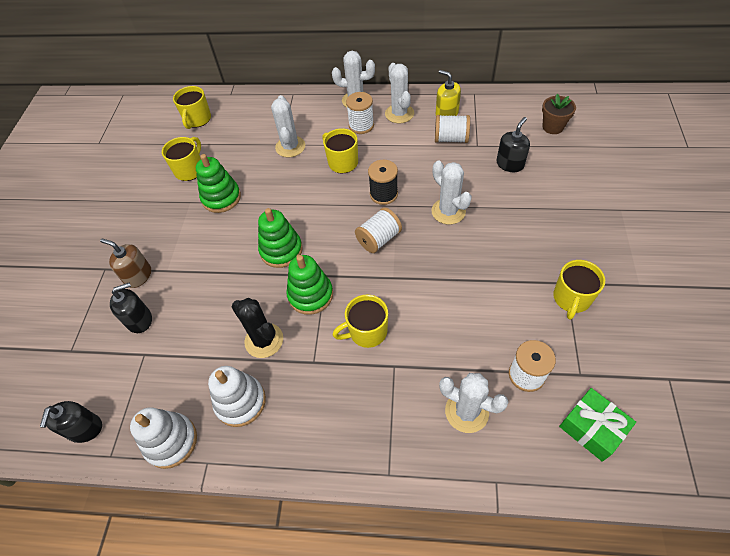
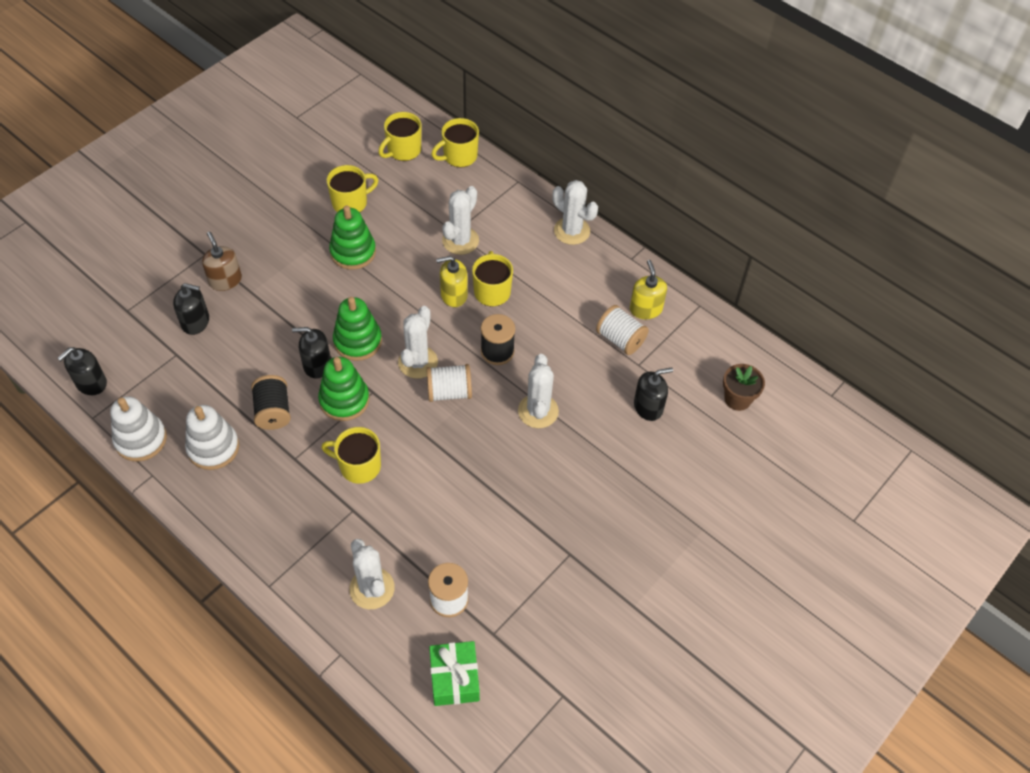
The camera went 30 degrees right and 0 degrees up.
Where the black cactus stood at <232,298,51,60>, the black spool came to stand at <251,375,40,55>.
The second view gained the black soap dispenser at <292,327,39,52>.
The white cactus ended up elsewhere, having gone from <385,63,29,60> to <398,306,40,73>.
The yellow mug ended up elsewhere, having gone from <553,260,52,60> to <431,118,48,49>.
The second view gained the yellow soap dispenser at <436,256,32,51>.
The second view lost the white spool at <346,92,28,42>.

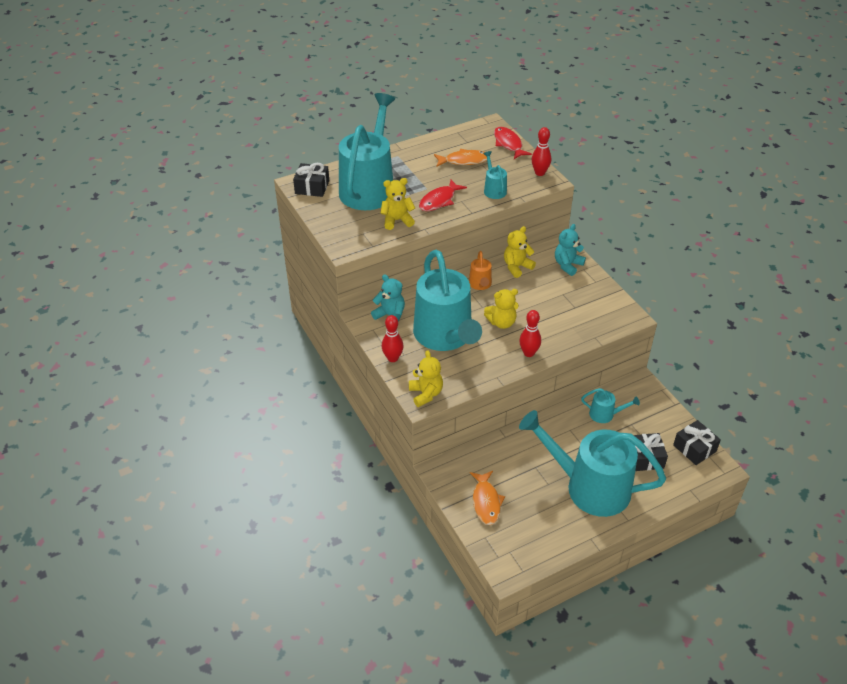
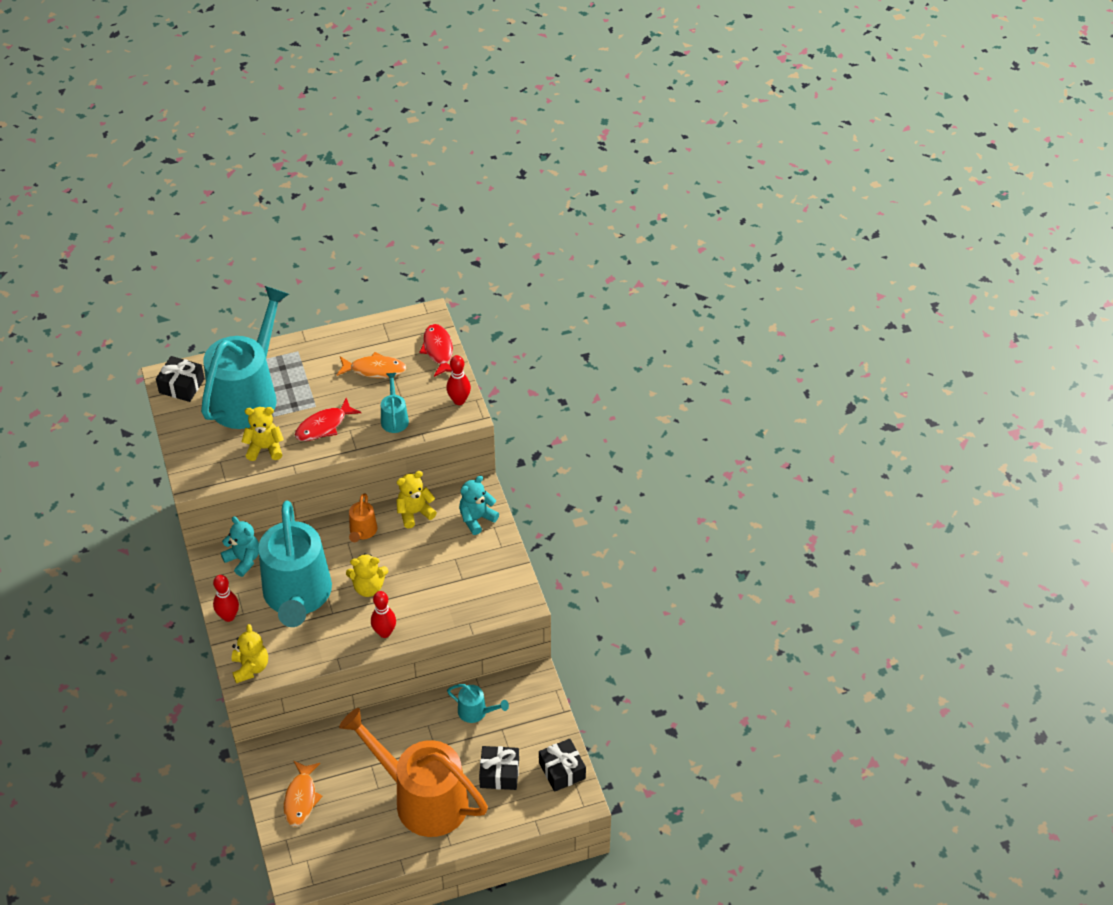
The camera went 10 degrees right and 5 degrees up.
What was the turquoise watering can at <519,410,147,107> turned into the orange watering can at <339,708,149,129>.

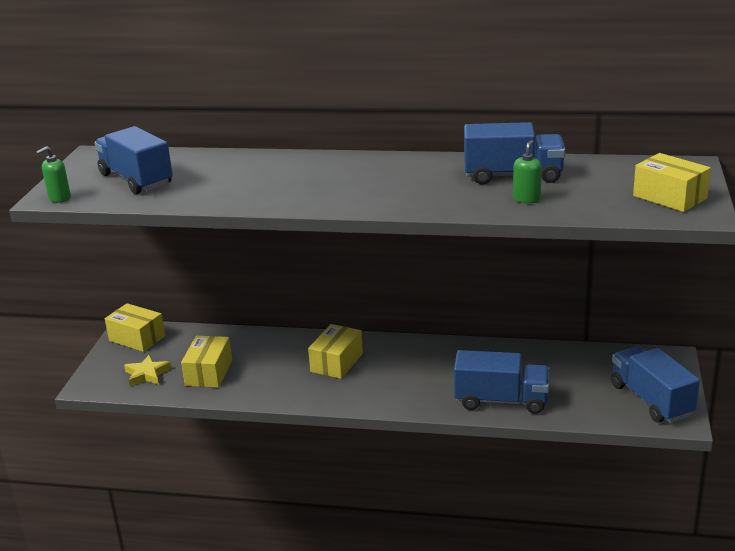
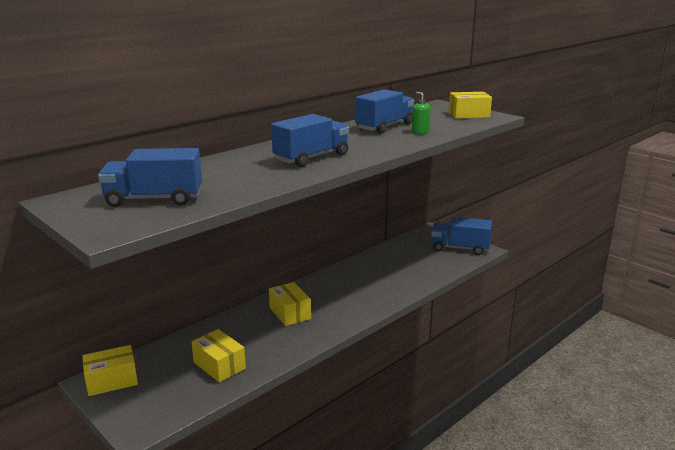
The camera went 55 degrees left and 5 degrees down.
The blue truck ended up elsewhere, having gone from <454,350,96,64> to <271,114,78,53>.
The second view lost the green soap dispenser at <36,146,35,57>.
The second view lost the yellow star at <124,354,47,33>.

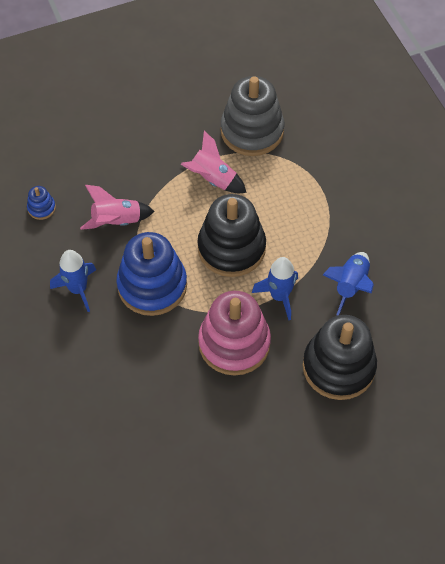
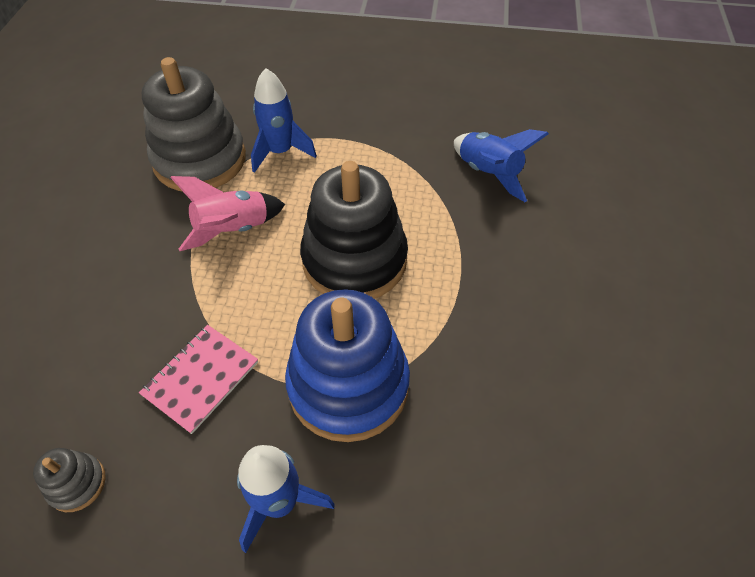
The camera went 60 degrees left and 5 degrees down.
What was the blue stacking toy at <27,186,29,34> turned into the grey stacking toy at <33,448,73,64>.
Where the pink rocket stood at <80,185,74,45>, the pink notebook came to stand at <139,325,119,109>.
The blue rocket ended up elsewhere, having gone from <252,257,46,63> to <251,68,66,105>.
The second view lost the pink stacking toy at <198,291,73,85>.
The second view lost the black stacking toy at <303,315,74,85>.

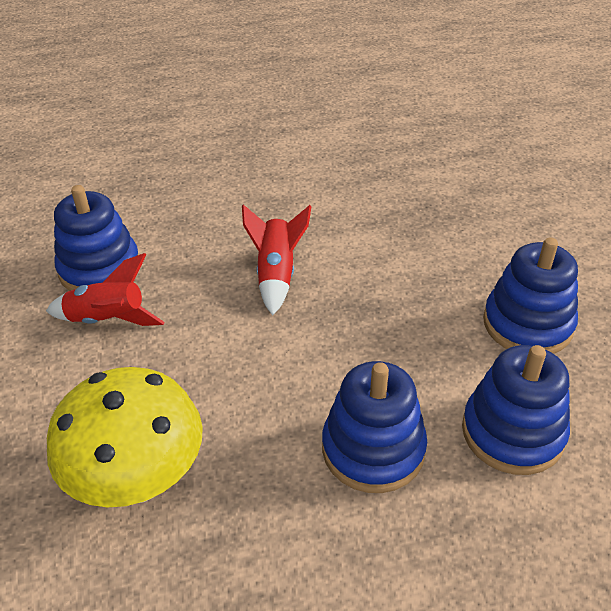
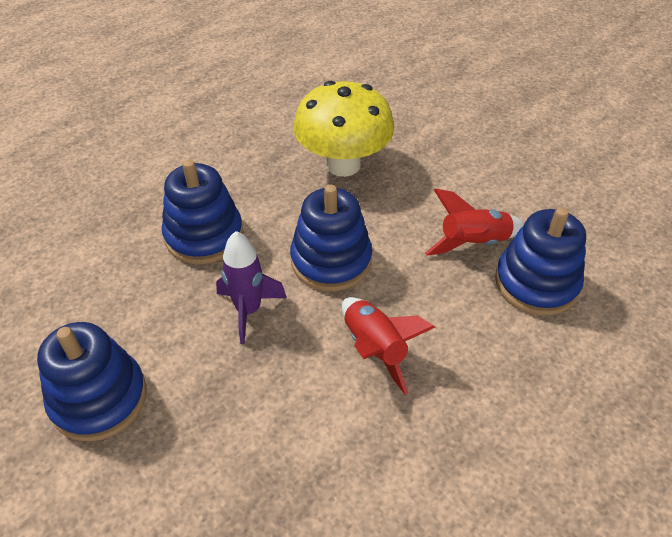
The camera went 150 degrees right and 5 degrees up.
The second view gained the purple rocket at <216,231,71,113>.
The blue stacking toy ended up elsewhere, having gone from <462,345,108,130> to <290,184,82,107>.

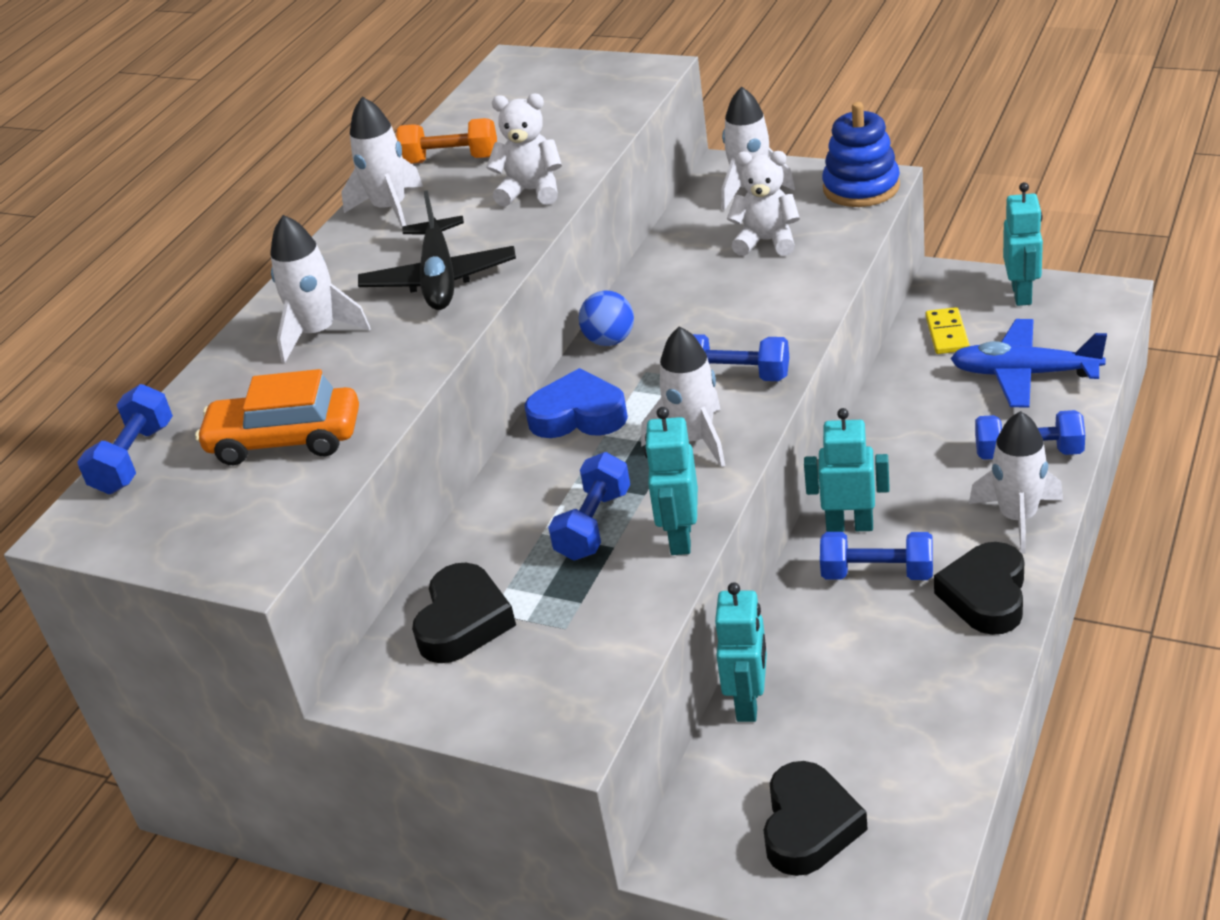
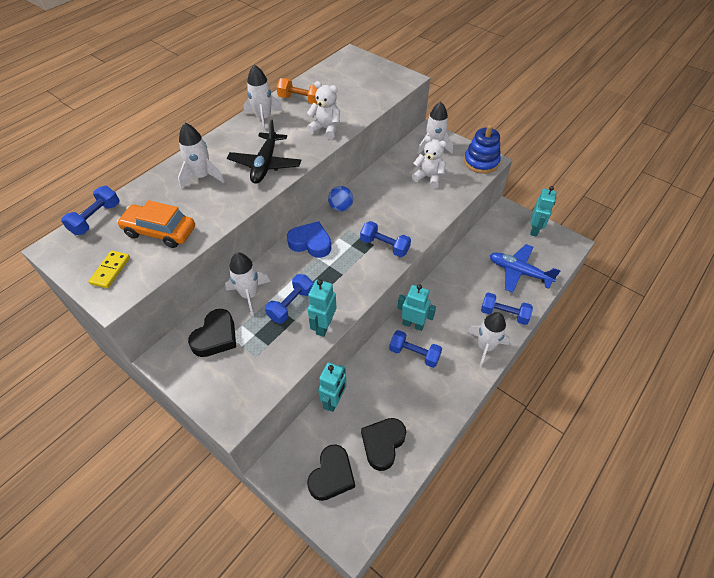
The camera went 10 degrees right and 15 degrees up.
The yellow domino ended up elsewhere, having gone from <925,307,45,47> to <88,251,42,37>.
The white rocket ended up elsewhere, having gone from <641,326,84,141> to <225,253,45,63>.
The black heart ended up elsewhere, having gone from <934,542,90,93> to <361,418,45,53>.

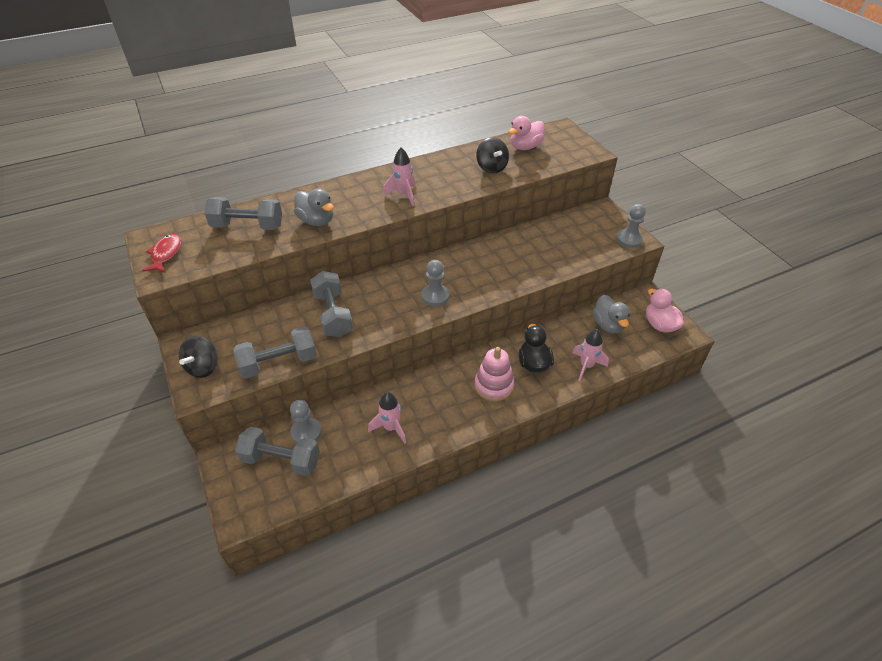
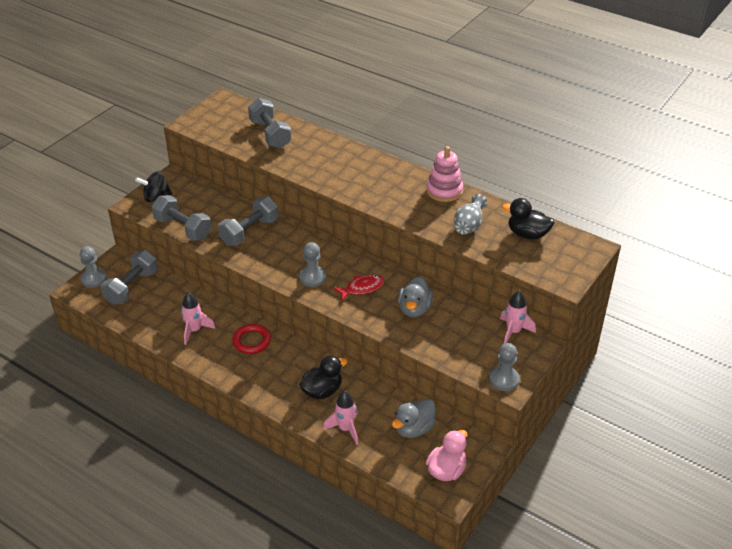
The camera went 60 degrees right and 5 degrees down.
The grey pawn ended up elsewhere, having gone from <290,400,32,43> to <80,246,27,42>.
The grey dumbbell at <235,427,85,49> ended up facing another way, 45 degrees clockwise from before.
The second view gained the red ring at <232,324,39,30>.
The red fish ended up elsewhere, having gone from <142,234,39,39> to <333,275,51,26>.
The grey duck ended up elsewhere, having gone from <294,188,40,38> to <398,276,35,42>.
The pink stacking toy ended up elsewhere, having gone from <474,347,40,54> to <426,146,37,56>.
Where the black spinning top stood at <476,137,33,36>, the grey vase came to stand at <454,194,33,41>.
The pink rocket ended up elsewhere, having gone from <383,148,32,58> to <500,291,36,53>.
What was the pink duck at <508,116,37,34> turned into the black duck at <502,198,53,41>.

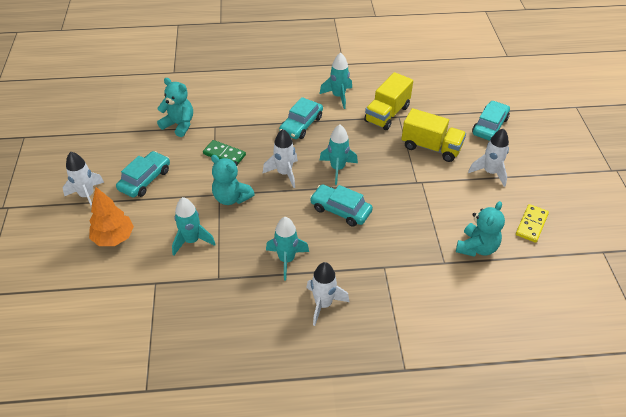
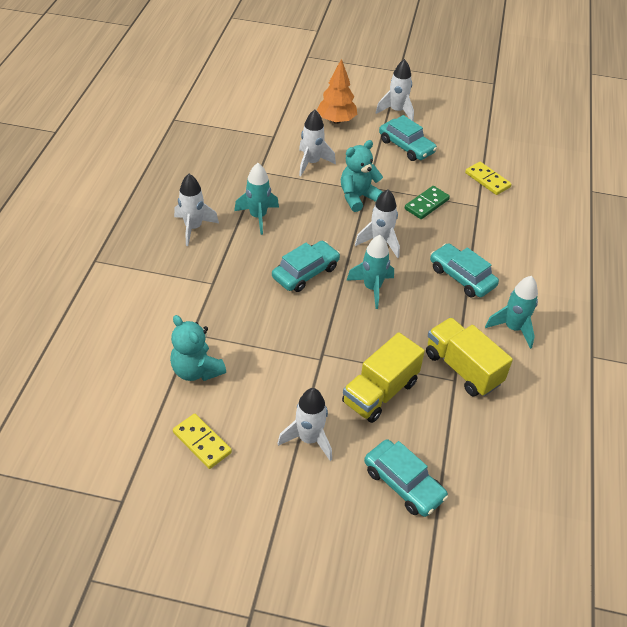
The camera went 105 degrees right and 0 degrees up.
What was the turquoise rocket at <172,197,44,59> turned into the white rocket at <299,110,37,66>.
Where the turquoise teddy bear stood at <157,78,36,59>, the yellow domino came to stand at <465,162,47,33>.

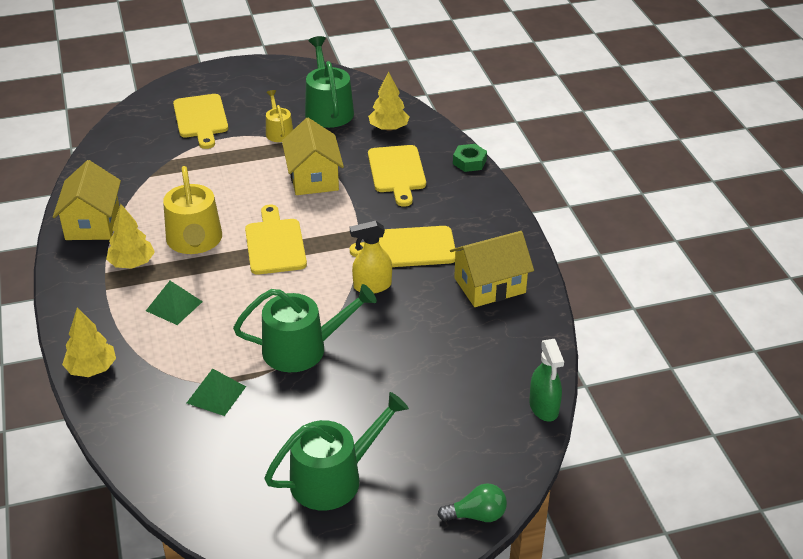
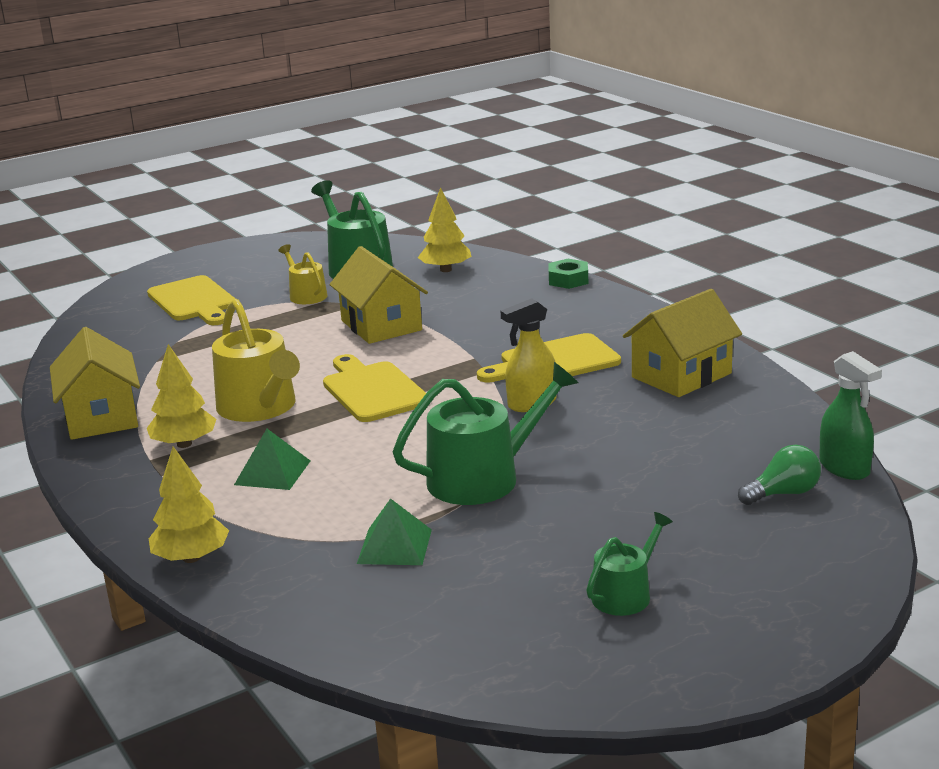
The camera went 15 degrees left and 15 degrees down.
The size of the green watering can at <264,392,145,118> changed by a factor of 0.56.
The green light bulb ended up elsewhere, having gone from <438,483,69,39> to <738,444,83,61>.
The second view lost the yellow cutting board at <368,145,58,62>.

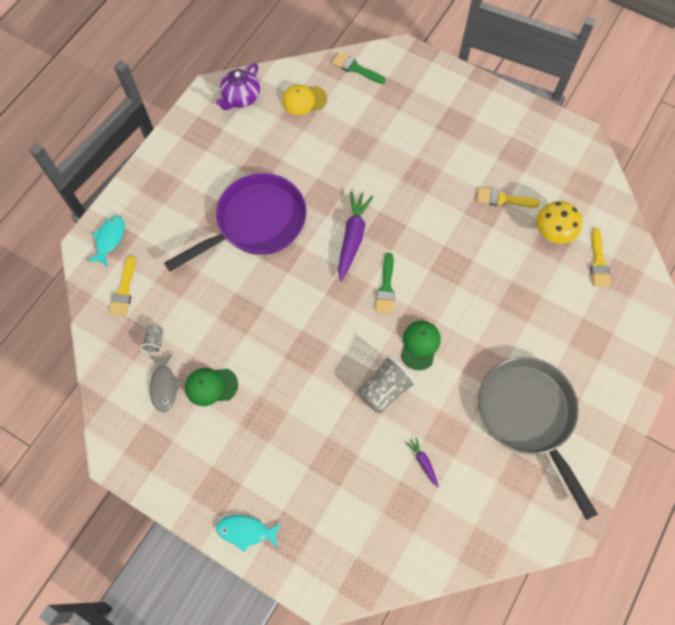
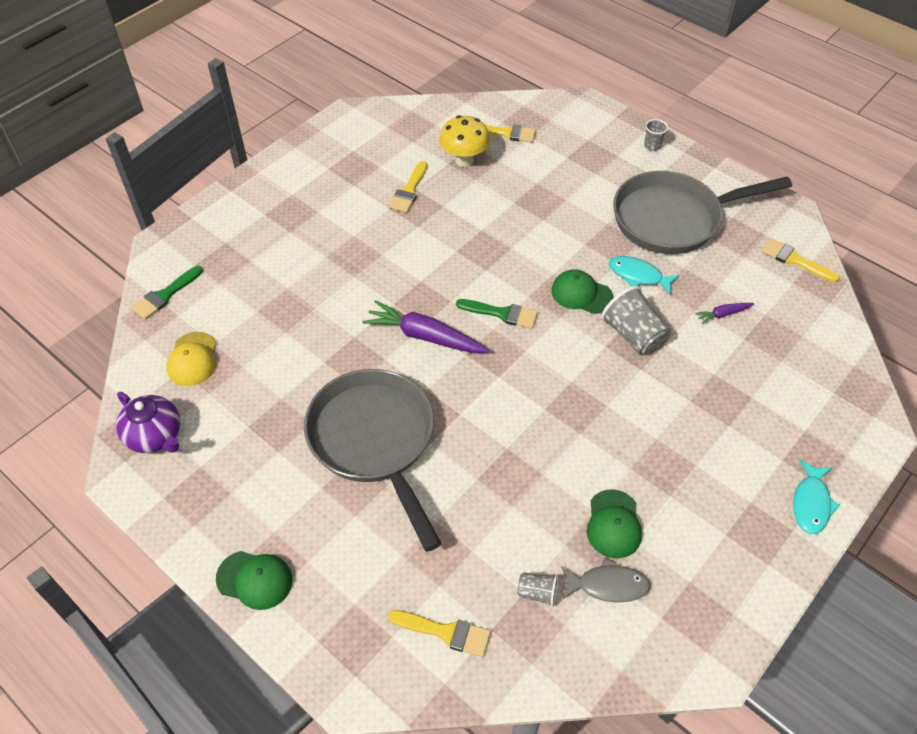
The camera went 80 degrees left and 15 degrees down.
The second view gained the green cap at <216,551,76,59>.
What was the purple pan at <164,173,142,98> turned into the grey pan at <304,369,138,183>.
The turquoise fish ended up elsewhere, having gone from <87,216,37,51> to <609,256,71,39>.
The second view gained the grey cup at <644,119,24,32>.
The second view gained the yellow brush at <761,238,79,44>.

